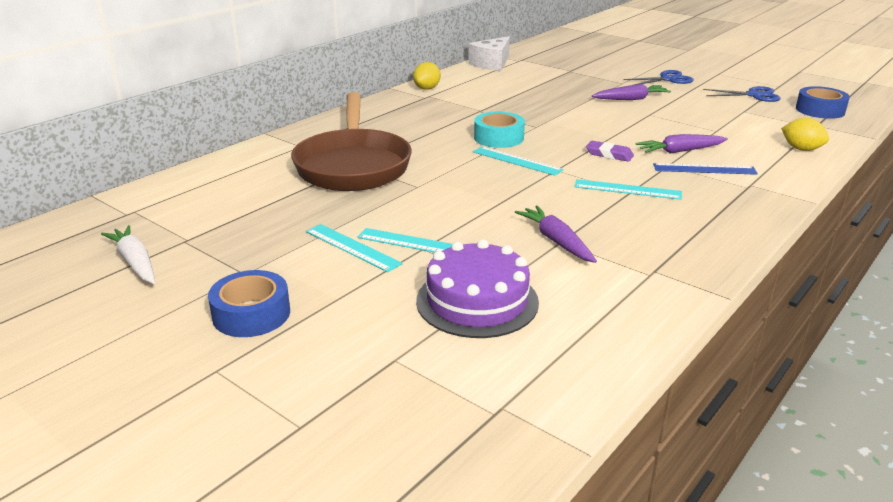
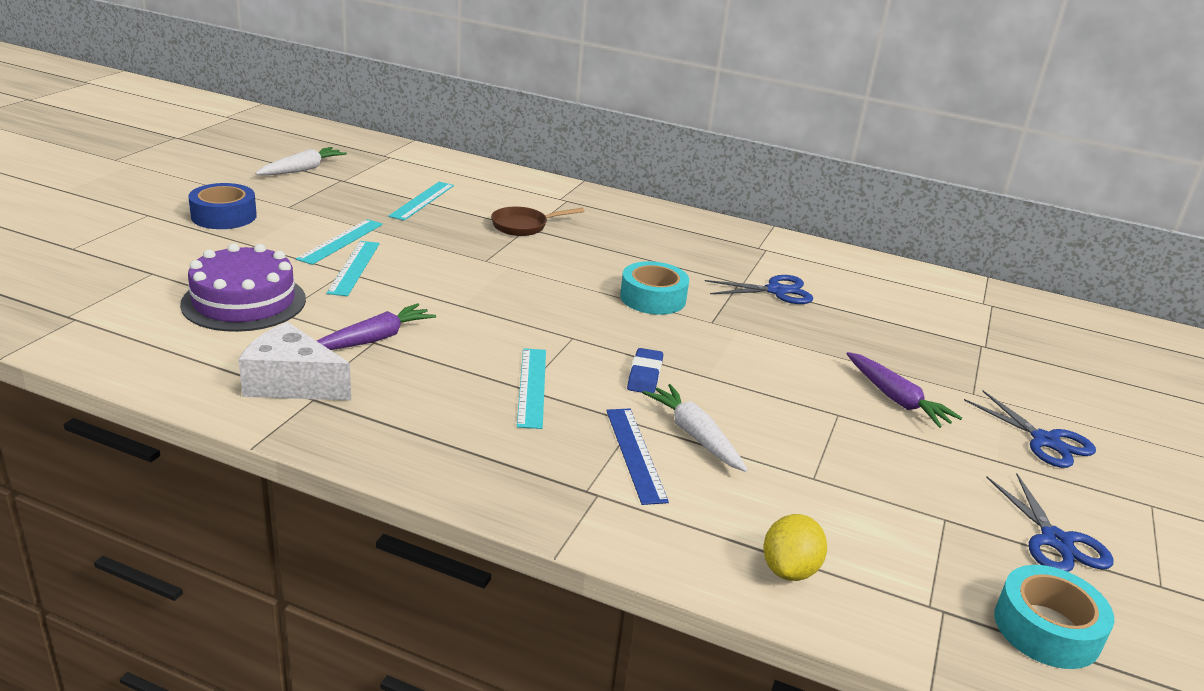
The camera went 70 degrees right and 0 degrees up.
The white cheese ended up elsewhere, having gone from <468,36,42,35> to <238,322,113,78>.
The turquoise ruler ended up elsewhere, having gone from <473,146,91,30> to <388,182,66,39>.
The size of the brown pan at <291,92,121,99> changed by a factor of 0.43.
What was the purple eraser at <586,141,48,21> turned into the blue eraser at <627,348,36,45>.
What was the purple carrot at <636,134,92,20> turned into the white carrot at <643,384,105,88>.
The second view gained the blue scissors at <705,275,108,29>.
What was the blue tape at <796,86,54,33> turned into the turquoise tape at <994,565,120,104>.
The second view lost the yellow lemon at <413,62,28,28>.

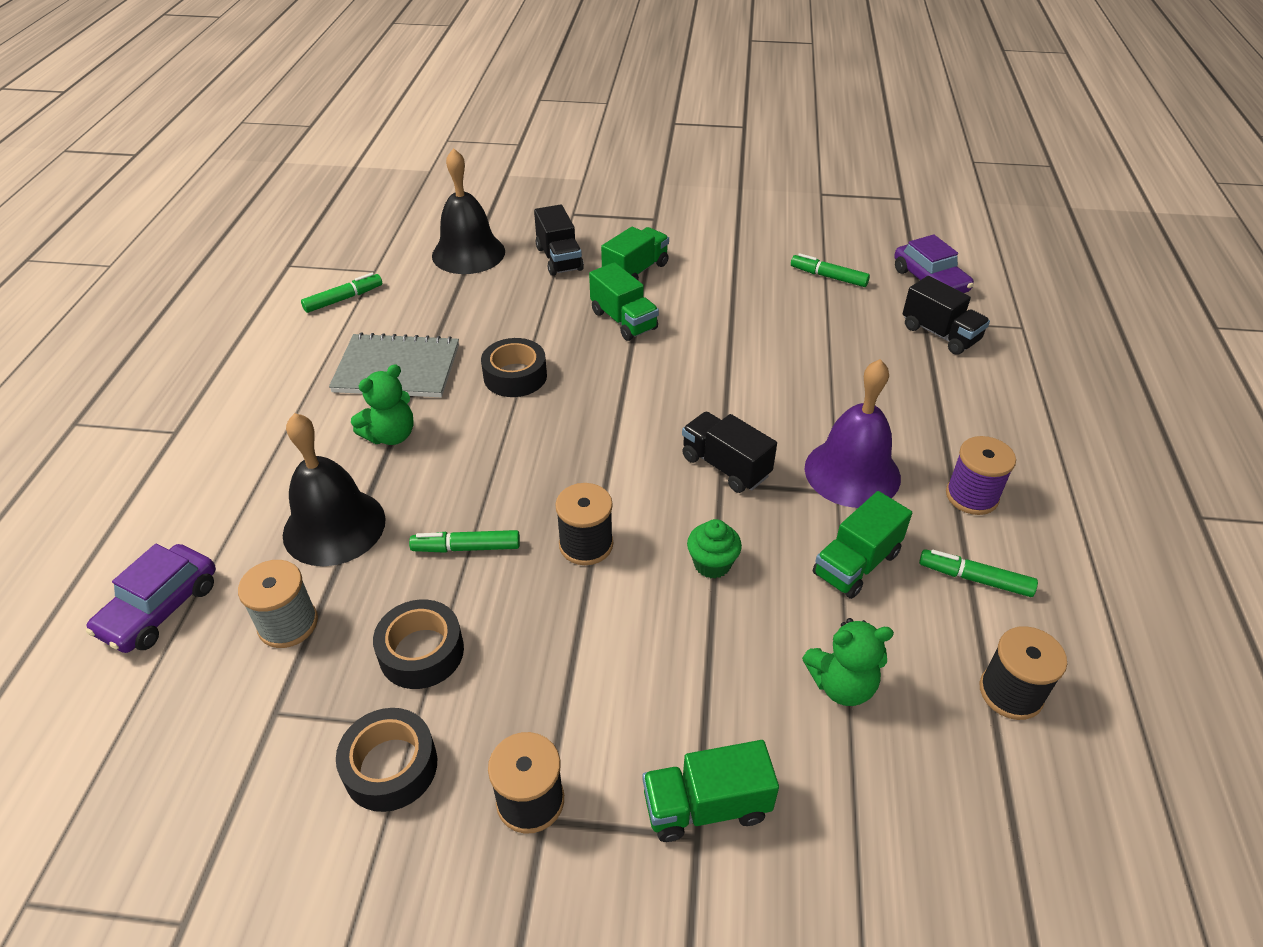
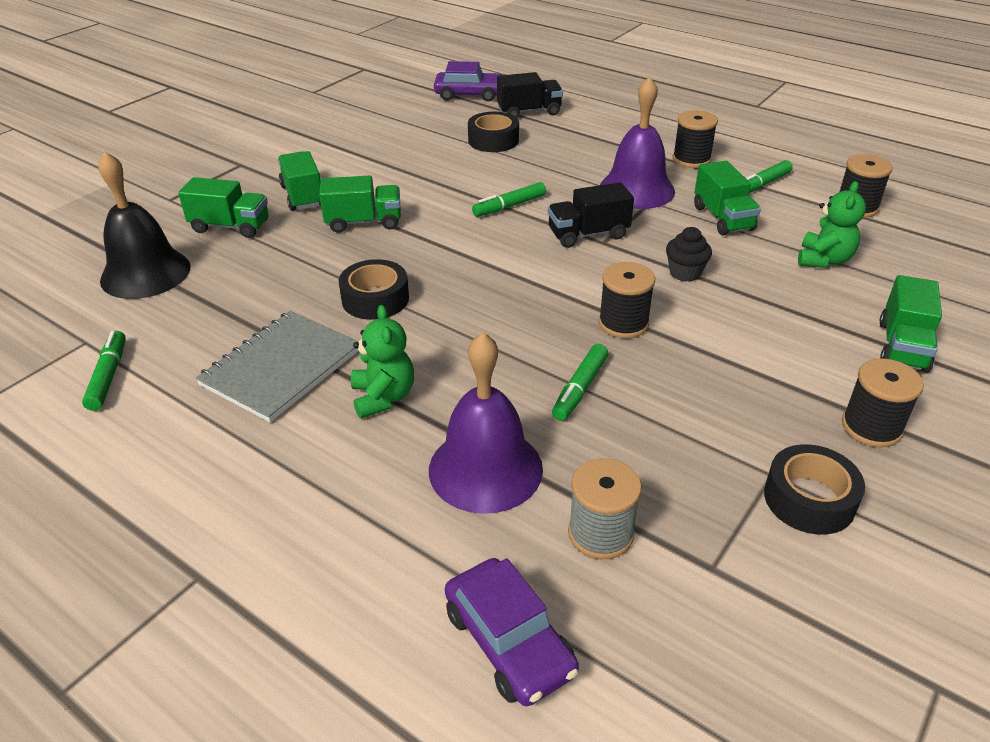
The camera went 60 degrees left and 5 degrees down.
What was the black truck at <534,204,50,72> turned into the green truck at <178,177,90,61>.
What was the black bell at <283,413,103,153> turned into the purple bell at <429,332,114,182>.
The black tape ended up elsewhere, having gone from <373,599,91,90> to <468,112,51,40>.
The green marker ended up elsewhere, having gone from <791,253,79,34> to <472,182,74,35>.
What was the green cupcake at <687,519,55,60> turned into the black cupcake at <666,227,46,55>.
What was the purple spool at <946,436,70,79> turned into the black spool at <673,110,45,58>.

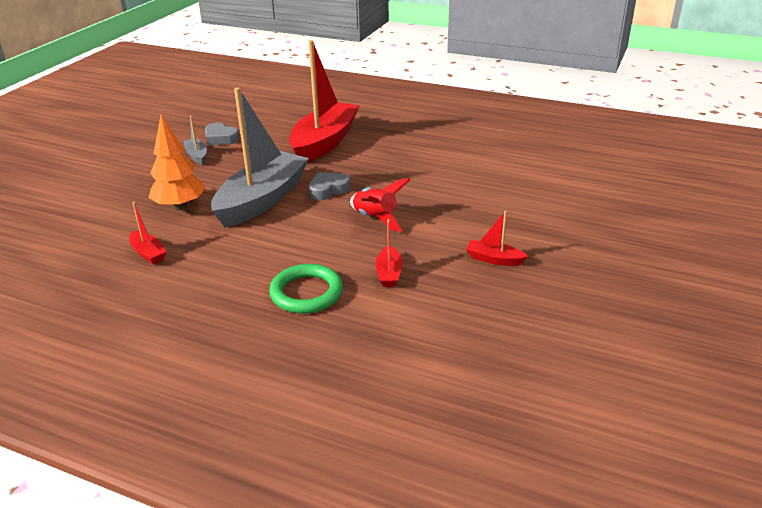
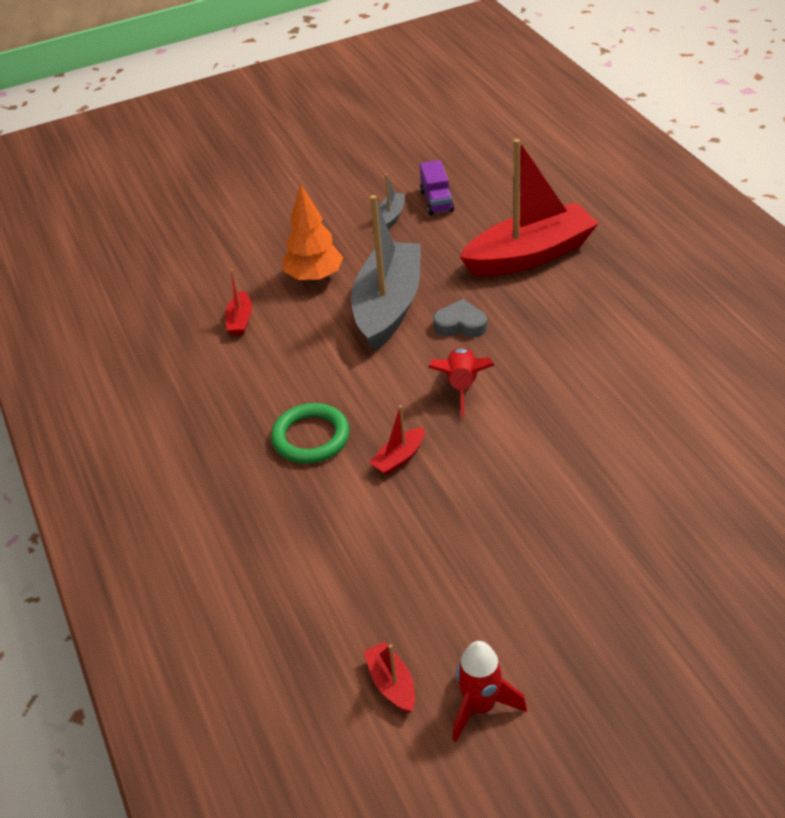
The camera went 45 degrees right and 10 degrees up.
The grey boat at <211,87,98,140> ended up facing another way, 60 degrees counterclockwise from before.
The red boat ended up elsewhere, having gone from <466,211,62,55> to <363,642,52,71>.
Where the grey heart stood at <205,122,35,24>, the purple truck came to stand at <420,160,34,55>.
The second view gained the red rocket at <453,641,74,101>.

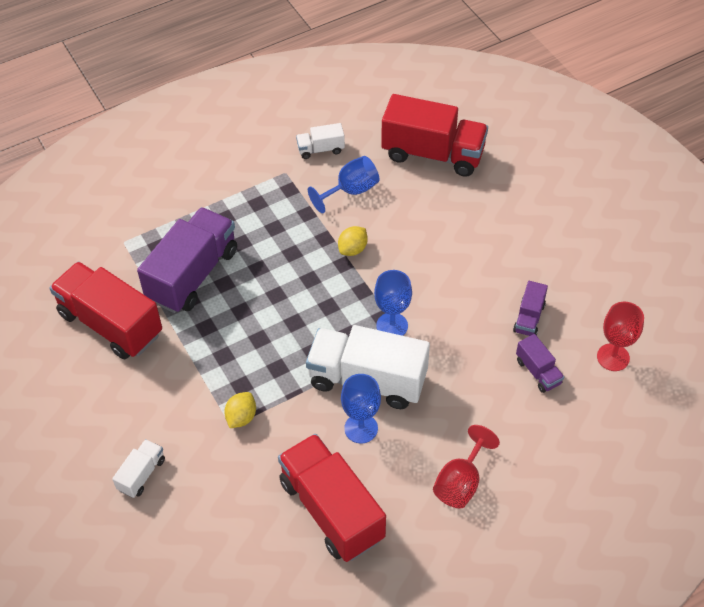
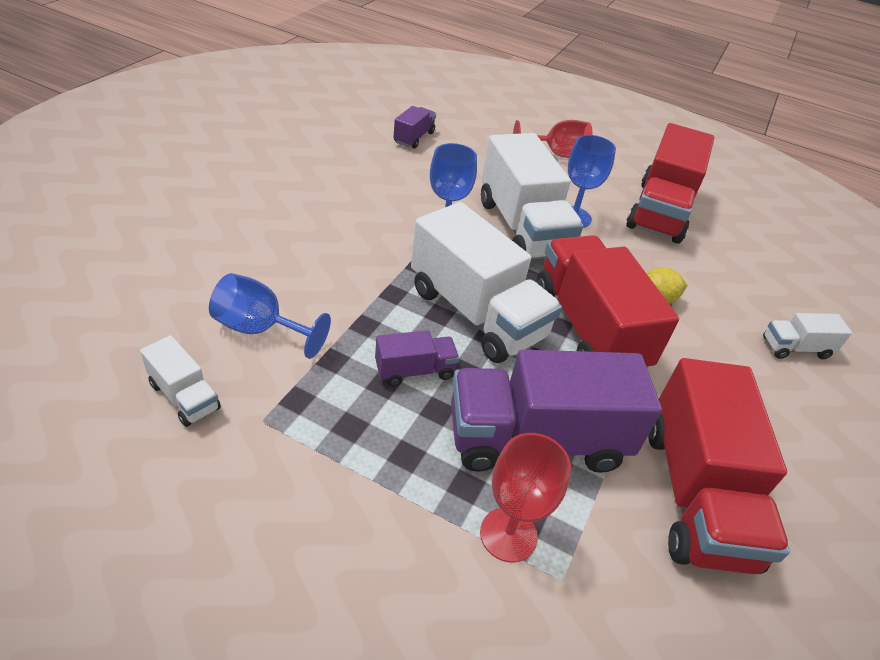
The camera went 130 degrees left and 10 degrees down.
The purple truck ended up elsewhere, having gone from <513,281,35,55> to <375,330,84,56>.
The second view gained the white truck at <411,202,151,161>.
The red goblet ended up elsewhere, having gone from <597,302,47,69> to <480,433,91,129>.
The red truck ended up elsewhere, having gone from <381,94,107,83> to <537,235,142,132>.
The second view lost the yellow lemon at <338,226,30,30>.

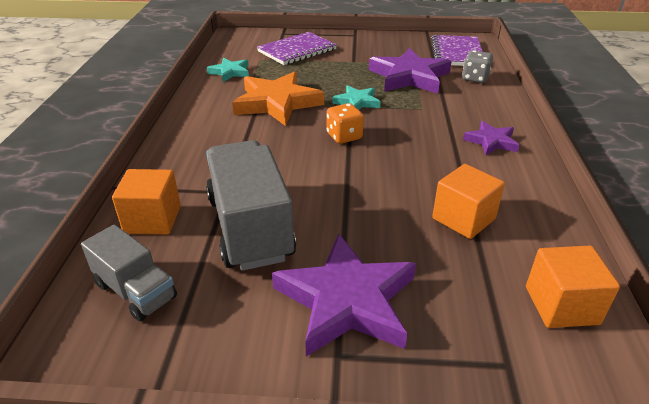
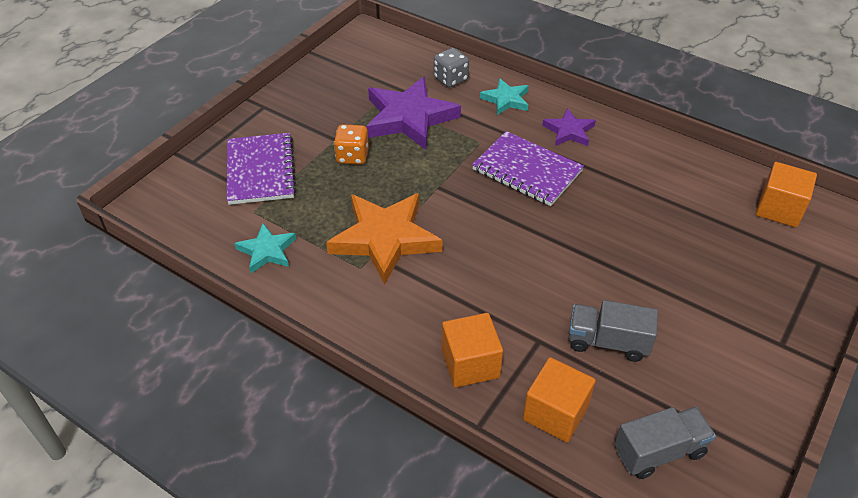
The camera went 60 degrees left and 10 degrees up.
The orange dice ended up elsewhere, having gone from <327,103,37,41> to <334,124,35,41>.
The orange cube ended up elsewhere, having gone from <432,164,73,75> to <442,313,61,75>.
The purple notebook ended up elsewhere, having gone from <431,35,52,31> to <472,131,112,75>.
The turquoise star ended up elsewhere, having gone from <333,85,48,25> to <480,78,49,37>.
The size of the grey truck at <206,140,90,131> changed by a factor of 0.57.
The second view lost the purple star at <272,234,144,123>.

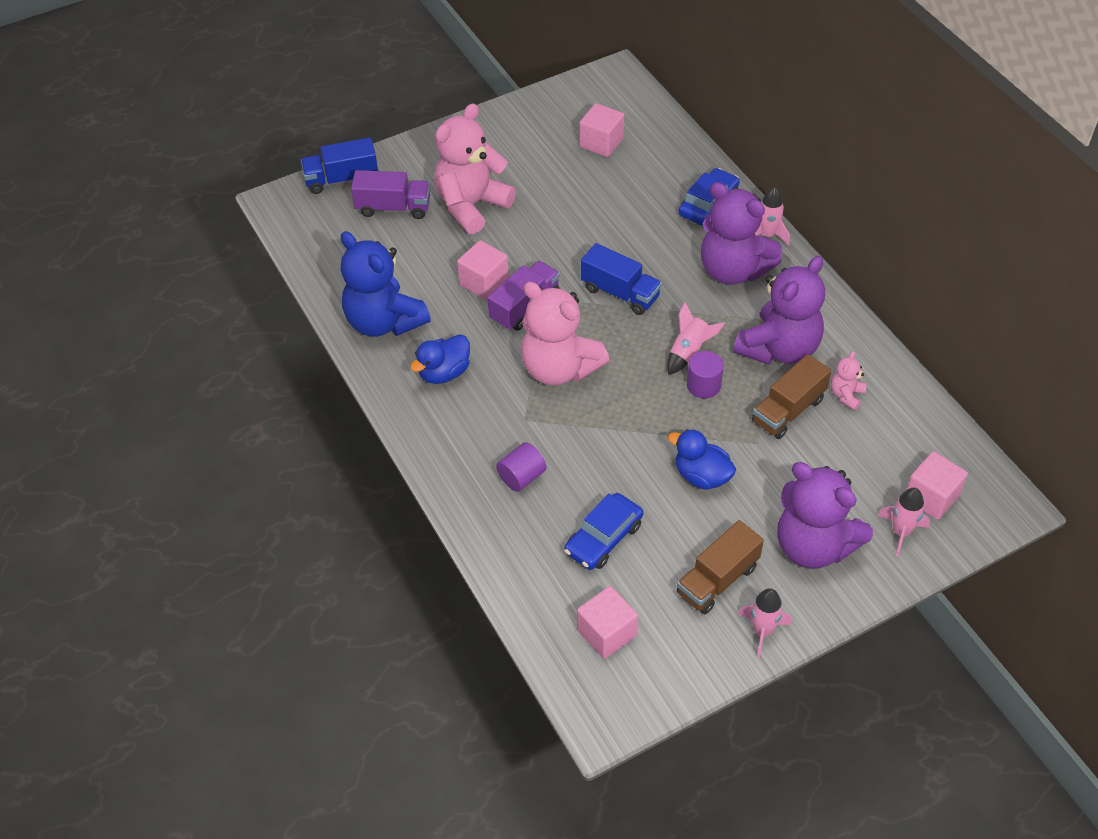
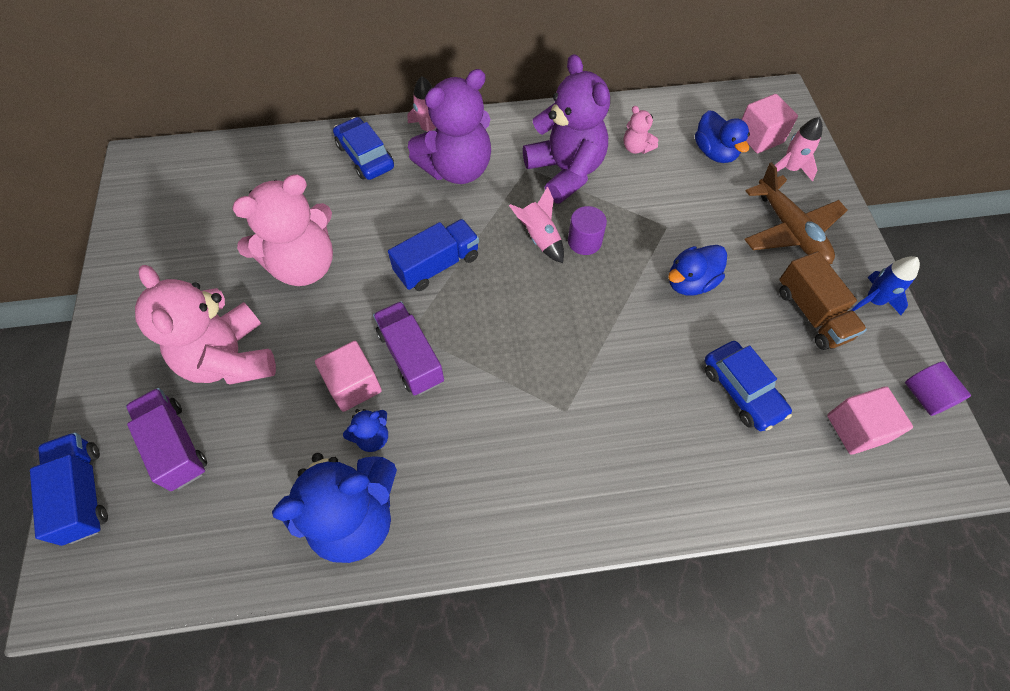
The camera went 70 degrees left and 10 degrees up.
The blue truck at <301,138,77,56> ended up facing another way, 150 degrees clockwise from before.
The purple truck at <351,170,79,49> ended up facing another way, 60 degrees counterclockwise from before.
The pink teddy bear ended up elsewhere, having gone from <521,282,88,103> to <232,174,101,112>.
The second view gained the blue teddy bear at <343,409,45,43>.
The blue duck ended up elsewhere, having gone from <410,334,60,50> to <695,110,55,53>.
Where the purple teddy bear stood at <777,462,96,107>, the brown plane came to stand at <744,162,104,102>.
What was the pink rocket at <738,588,53,70> turned into the blue rocket at <851,256,69,59>.
The purple cylinder ended up elsewhere, having gone from <496,442,50,50> to <905,362,66,54>.
The second view lost the pink cube at <579,103,45,54>.
The second view lost the brown truck at <752,354,79,85>.

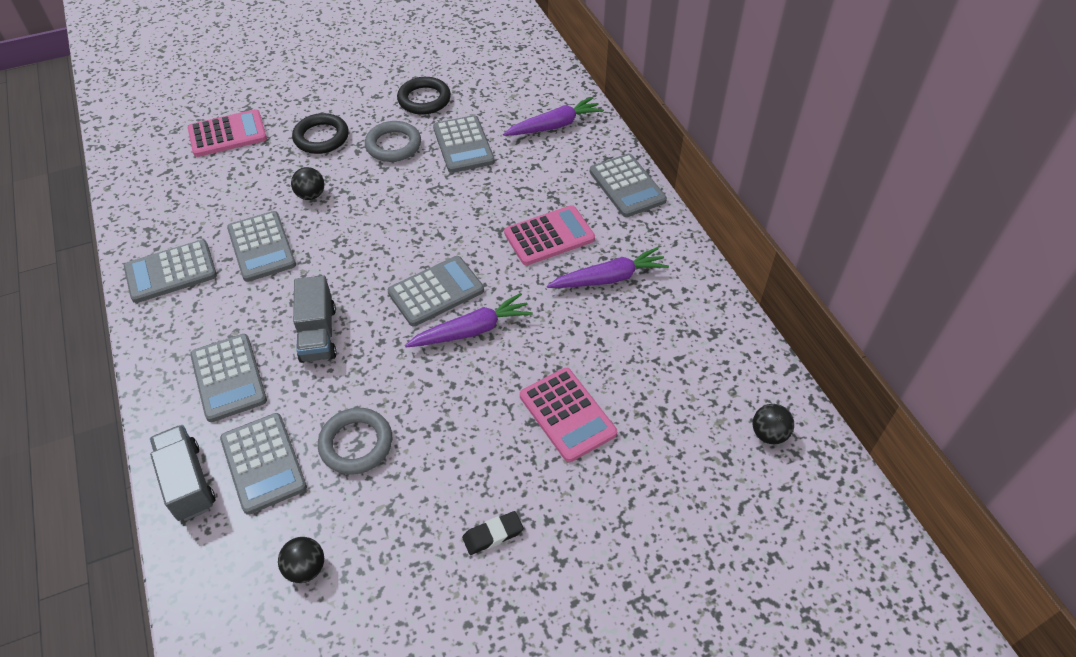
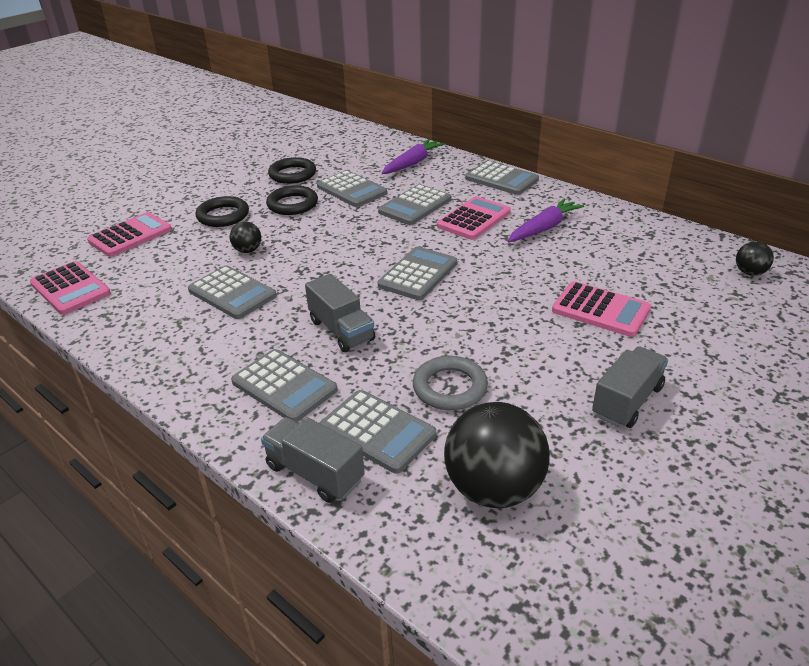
The camera went 25 degrees left and 15 degrees down.
The second view gained the pink calculator at <30,261,81,54>.
What was the grey ring at <365,121,56,41> turned into the black ring at <266,185,52,30>.
The grey calculator ended up elsewhere, having gone from <124,240,93,63> to <378,184,73,41>.
The size of the black ball at <278,537,46,46> changed by a factor of 2.11.
Where the black eraser stood at <462,511,61,44>, the grey truck came to stand at <592,346,76,82>.
The second view lost the purple carrot at <405,293,128,54>.

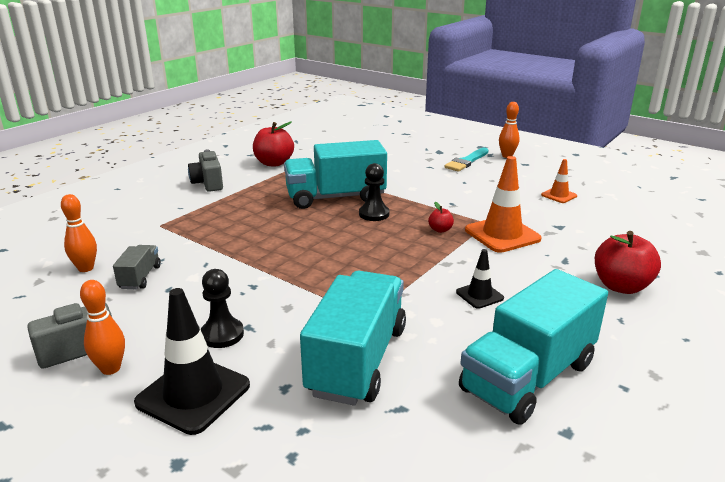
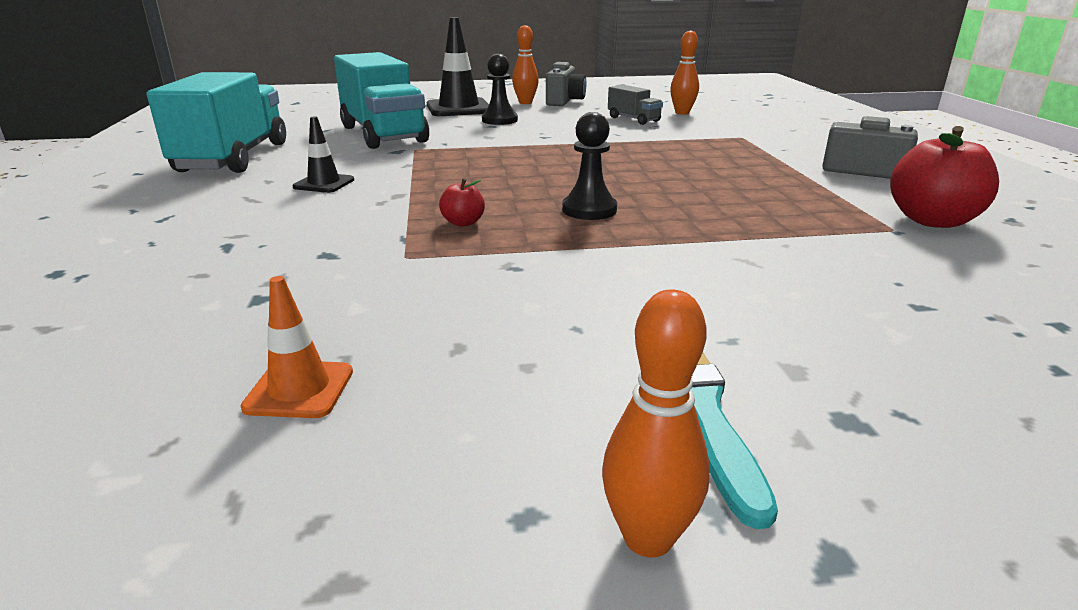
The camera went 135 degrees right and 0 degrees up.
The second view lost the turquoise truck at <284,140,103,69>.
The second view lost the orange traffic cone at <465,156,77,97>.
The second view lost the red apple at <595,231,66,63>.

